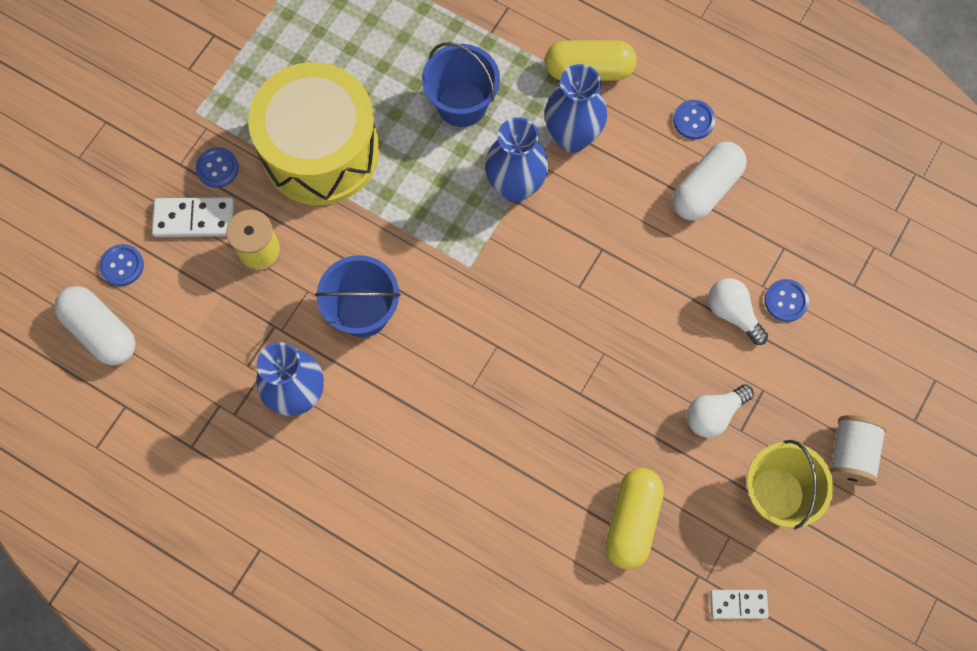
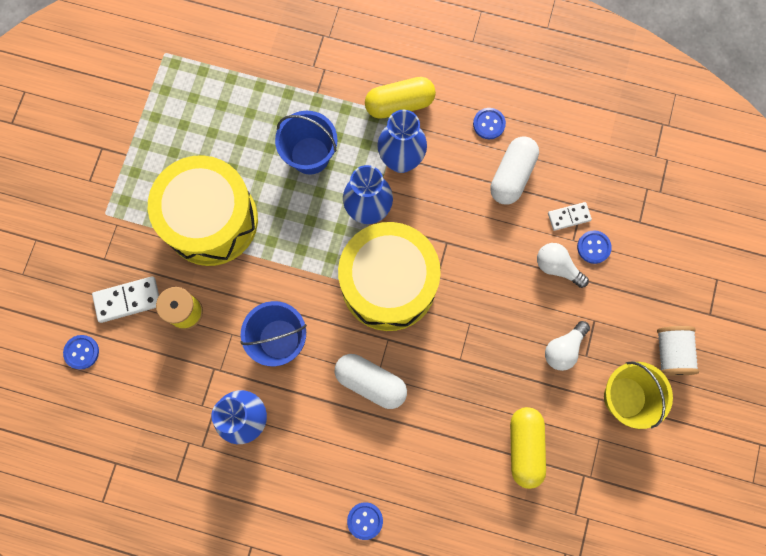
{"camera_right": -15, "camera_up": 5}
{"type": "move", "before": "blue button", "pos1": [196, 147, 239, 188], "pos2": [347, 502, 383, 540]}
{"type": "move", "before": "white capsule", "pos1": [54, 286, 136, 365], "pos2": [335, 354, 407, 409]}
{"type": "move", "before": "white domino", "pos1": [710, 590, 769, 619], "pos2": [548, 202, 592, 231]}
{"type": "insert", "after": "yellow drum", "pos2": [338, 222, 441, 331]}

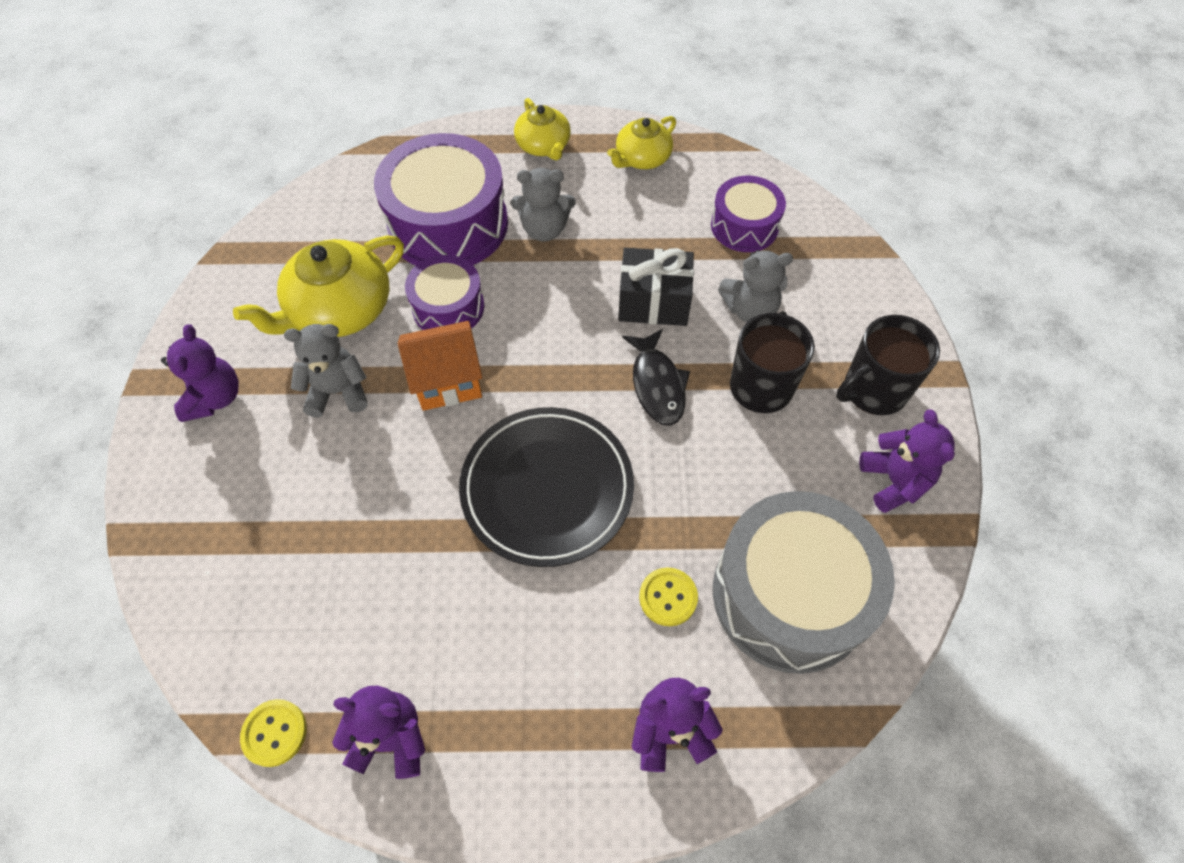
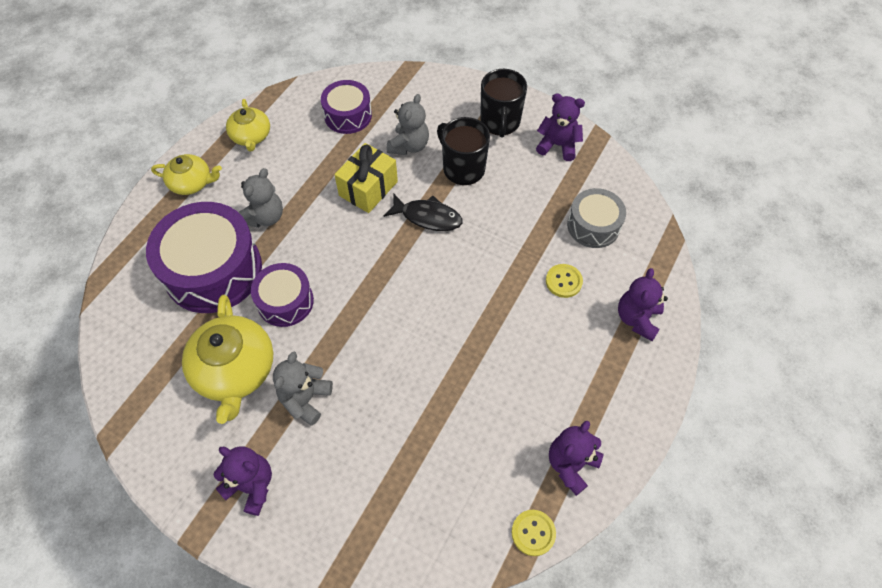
{"camera_right": -60, "camera_up": 0}
{"type": "recolor", "before": "black gift", "after": "yellow gift", "pos1": [618, 248, 694, 326], "pos2": [334, 143, 398, 213]}
{"type": "delete", "before": "orange house", "pos1": [398, 321, 482, 411]}
{"type": "delete", "before": "black plate", "pos1": [459, 407, 634, 567]}
{"type": "resize", "before": "grey drum", "pos1": [713, 491, 895, 674], "pos2": [567, 188, 626, 248], "scale": 0.56}

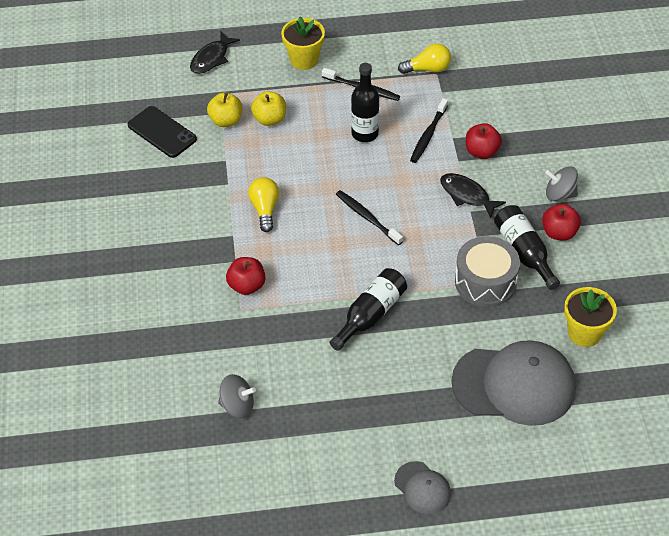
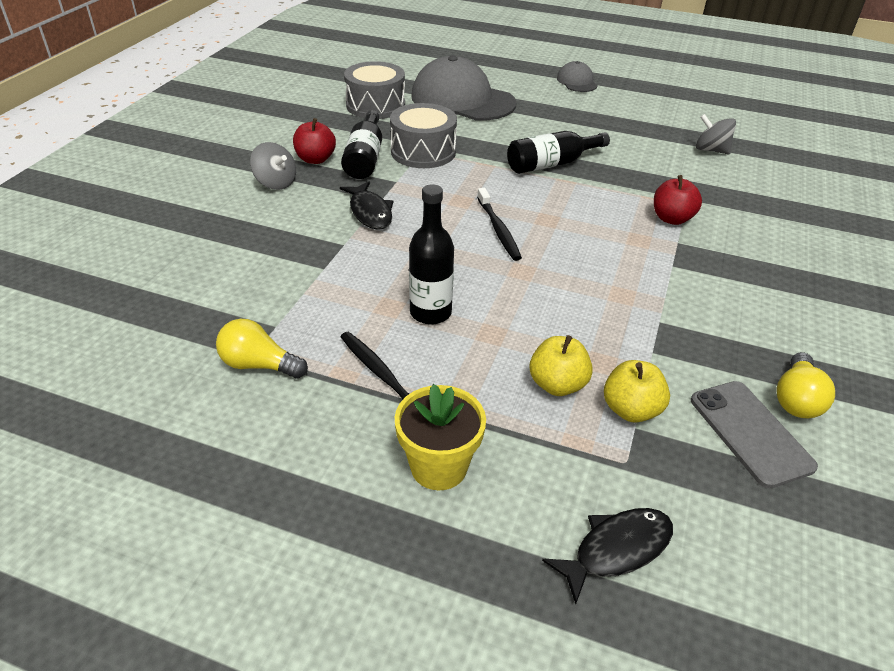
{"camera_right": -155, "camera_up": -10}
{"type": "delete", "before": "black toothbrush", "pos1": [410, 98, 448, 163]}
{"type": "recolor", "before": "black phone", "after": "grey phone", "pos1": [128, 106, 197, 158], "pos2": [691, 381, 818, 489]}
{"type": "delete", "before": "red apple", "pos1": [466, 123, 502, 159]}
{"type": "move", "before": "yellow light bulb", "pos1": [248, 177, 279, 232], "pos2": [776, 352, 835, 418]}
{"type": "replace", "before": "yellow flower pot", "after": "grey drum", "pos1": [564, 287, 617, 347], "pos2": [344, 61, 405, 119]}

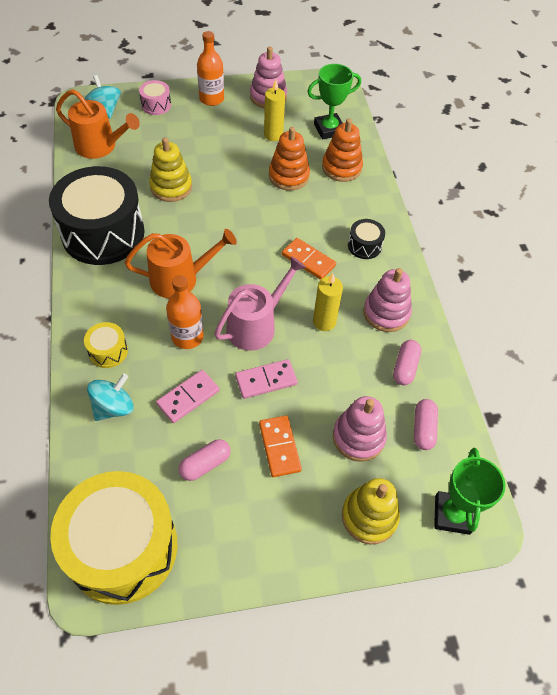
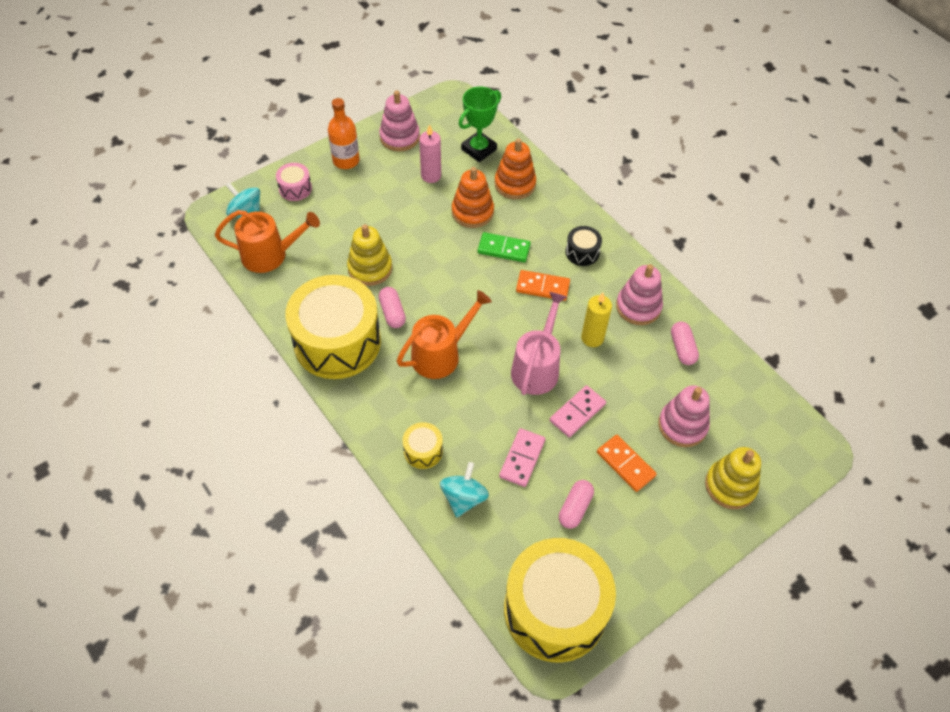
{"camera_right": -25, "camera_up": 0}
{"type": "recolor", "before": "yellow candle", "after": "pink candle", "pos1": [264, 79, 285, 141], "pos2": [419, 124, 441, 183]}
{"type": "recolor", "before": "black drum", "after": "yellow drum", "pos1": [49, 166, 145, 265], "pos2": [285, 275, 381, 379]}
{"type": "delete", "before": "orange bottle", "pos1": [166, 275, 204, 349]}
{"type": "move", "before": "pink capsule", "pos1": [414, 399, 438, 450], "pos2": [379, 287, 406, 328]}
{"type": "delete", "before": "green trophy", "pos1": [434, 448, 505, 535]}
{"type": "insert", "after": "green domino", "pos2": [478, 232, 531, 262]}

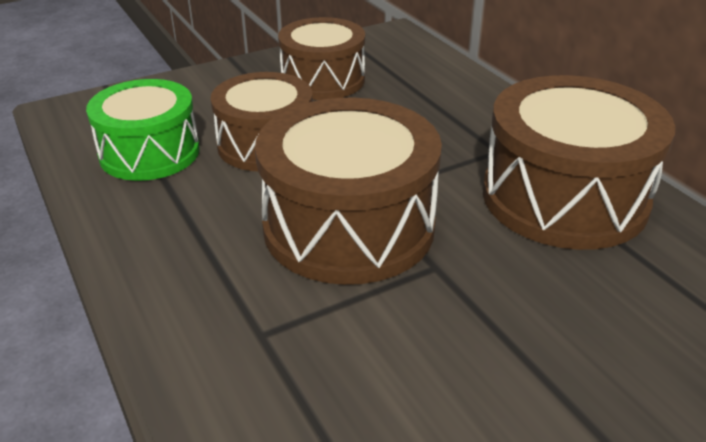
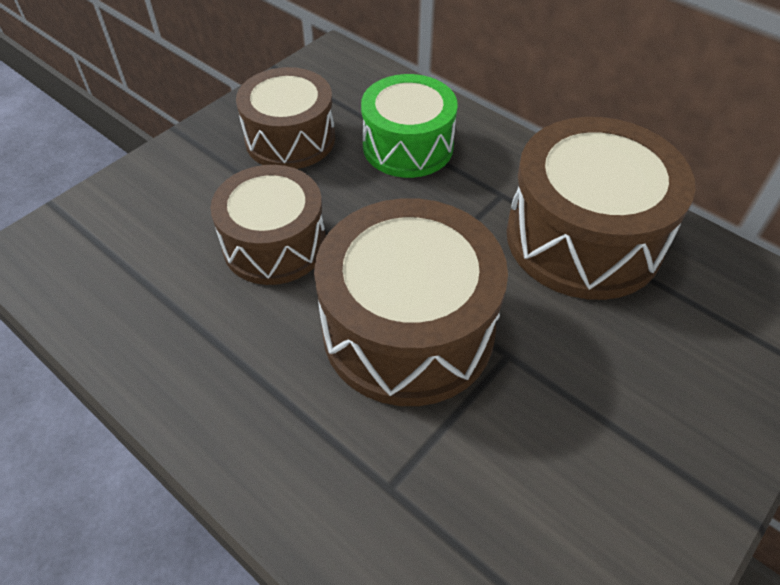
{"camera_right": -20, "camera_up": 15}
{"type": "move", "before": "green drum", "pos1": [86, 79, 200, 181], "pos2": [361, 74, 458, 178]}

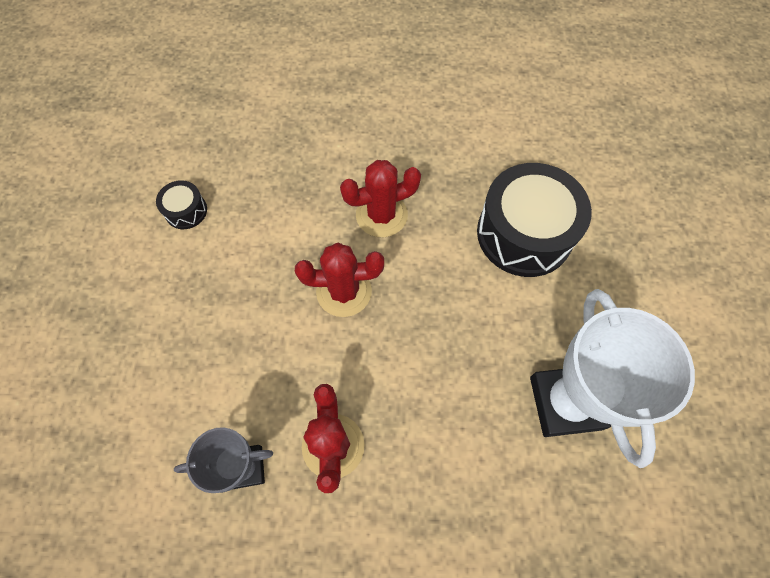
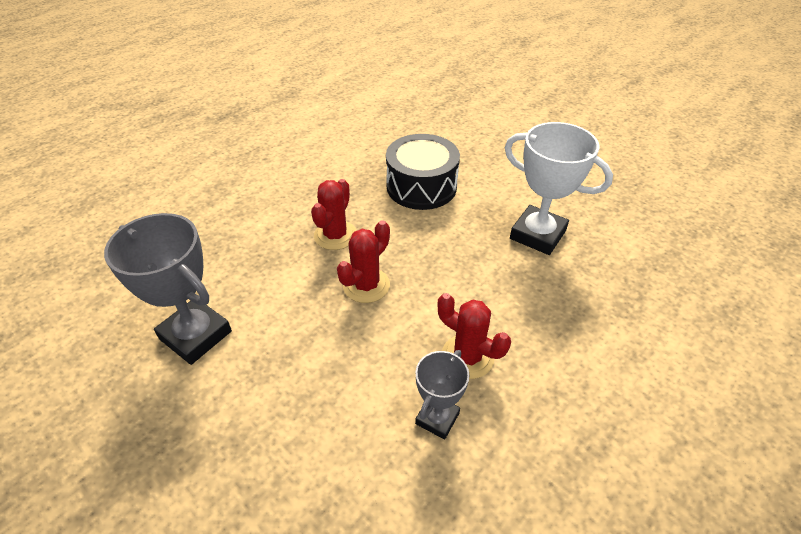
{"camera_right": -50, "camera_up": -20}
{"type": "replace", "before": "black drum", "after": "grey trophy", "pos1": [156, 180, 207, 229], "pos2": [104, 213, 232, 365]}

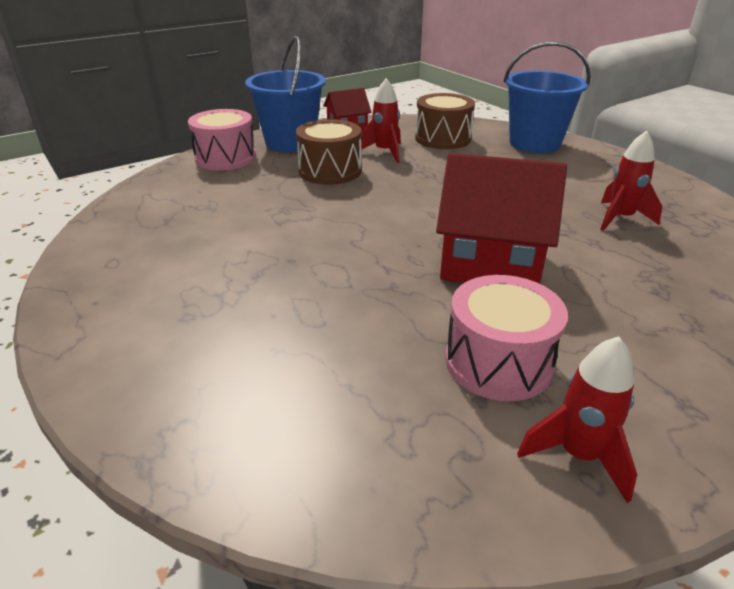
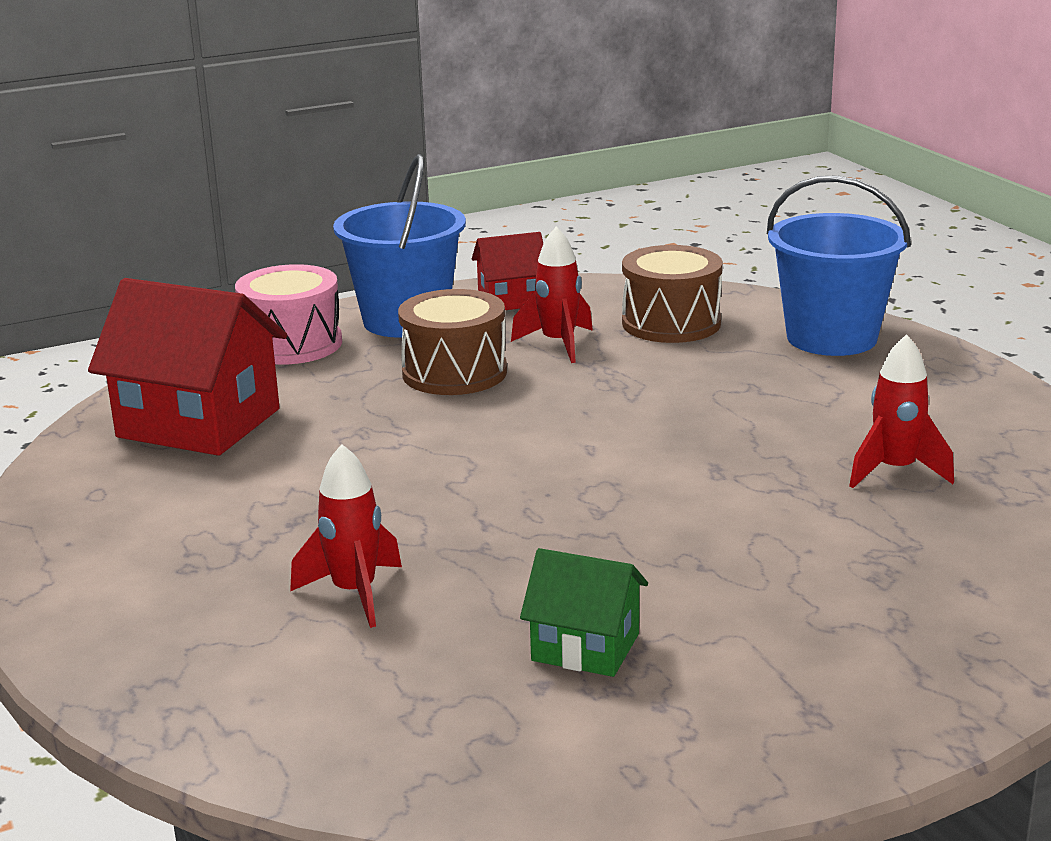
{"camera_right": 10, "camera_up": -10}
{"type": "move", "before": "red house", "pos1": [436, 153, 567, 284], "pos2": [88, 278, 287, 456]}
{"type": "replace", "before": "pink drum", "after": "green house", "pos1": [446, 275, 568, 401], "pos2": [520, 548, 648, 677]}
{"type": "move", "before": "red rocket", "pos1": [517, 336, 637, 503], "pos2": [290, 444, 402, 628]}

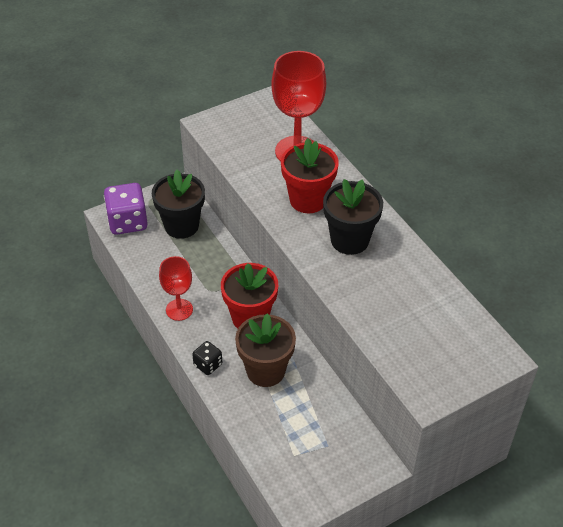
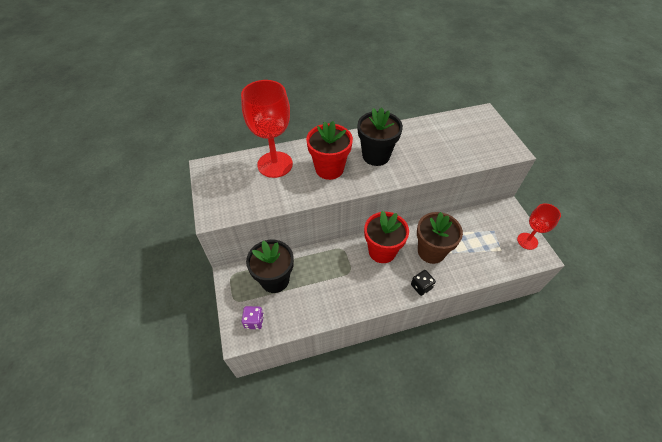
{"camera_right": -75, "camera_up": 5}
{"type": "resize", "before": "purple dice", "pos1": [104, 183, 148, 235], "pos2": [242, 306, 264, 329], "scale": 0.54}
{"type": "move", "before": "red goblet", "pos1": [159, 256, 193, 321], "pos2": [517, 203, 561, 250]}

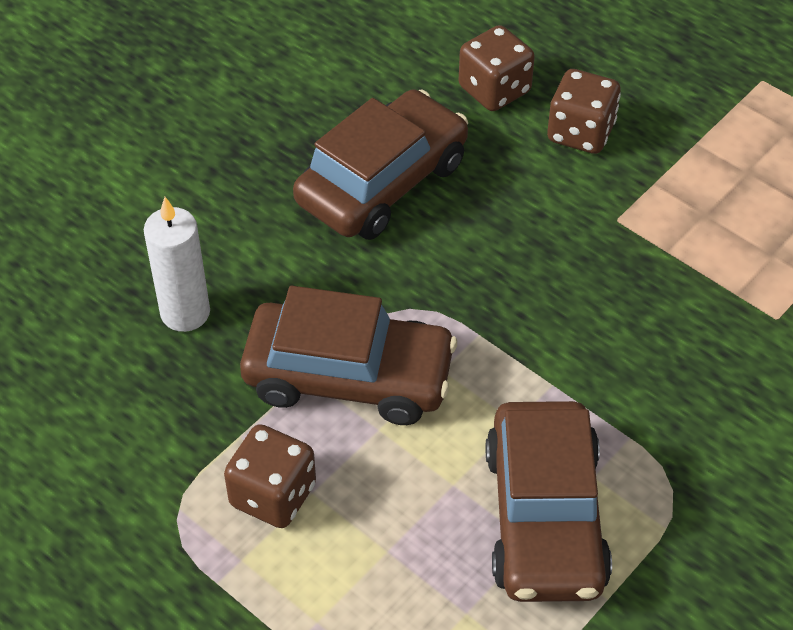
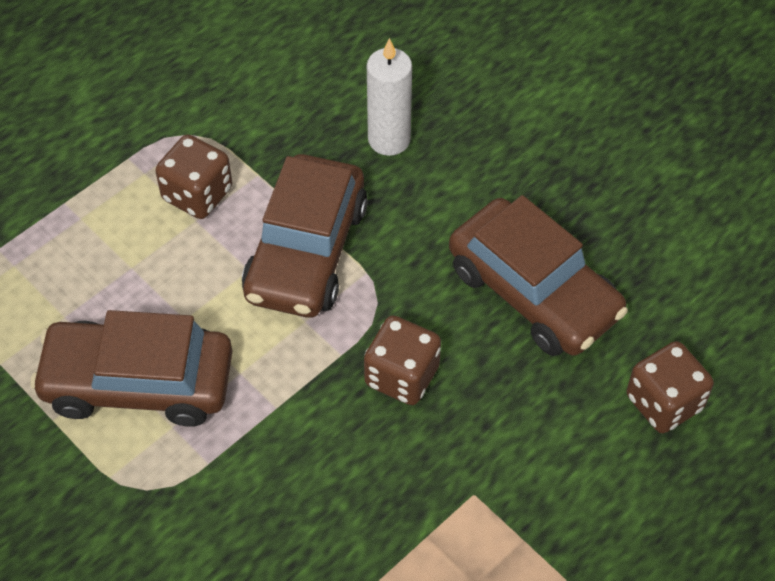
{"camera_right": 95, "camera_up": 5}
{"type": "move", "before": "brown dice", "pos1": [547, 69, 621, 154], "pos2": [364, 315, 441, 405]}

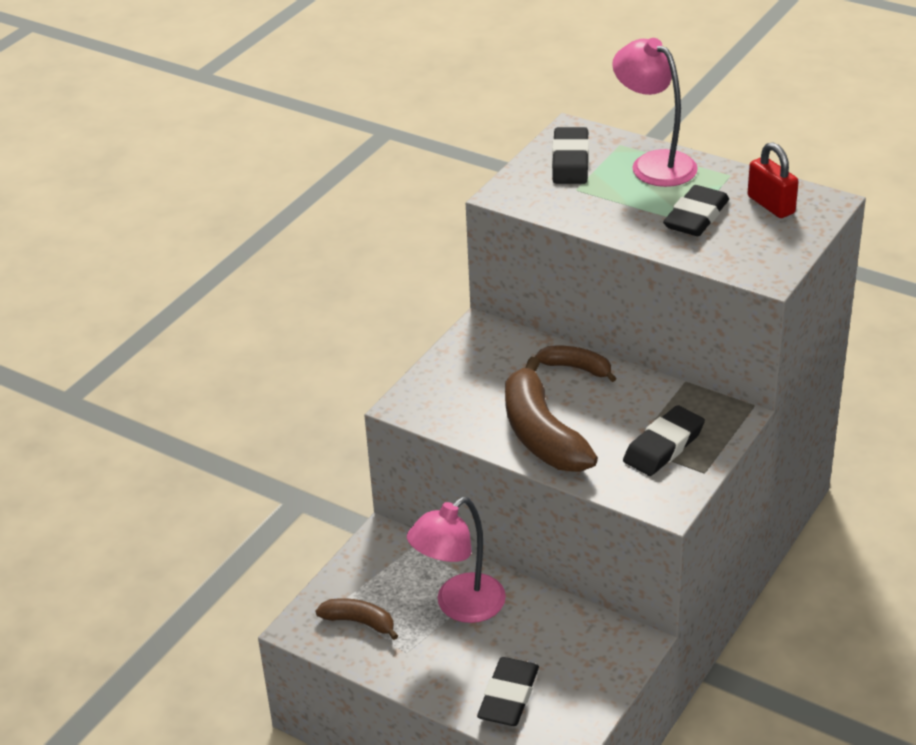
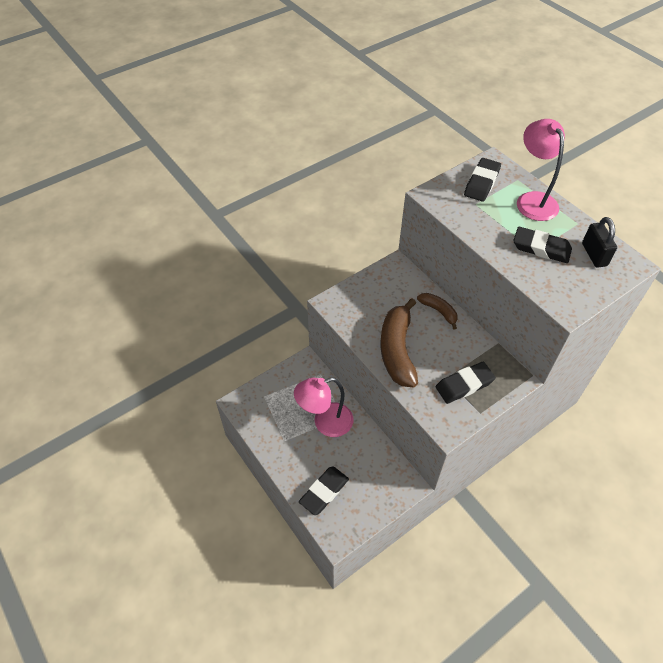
{"camera_right": 20, "camera_up": 15}
{"type": "recolor", "before": "red padlock", "after": "black padlock", "pos1": [747, 142, 799, 218], "pos2": [582, 217, 617, 268]}
{"type": "rotate", "before": "black eraser", "pos1": [663, 185, 729, 236], "pos2": [513, 227, 572, 263], "turn": 60}
{"type": "delete", "before": "brown banana", "pos1": [316, 598, 398, 640]}

